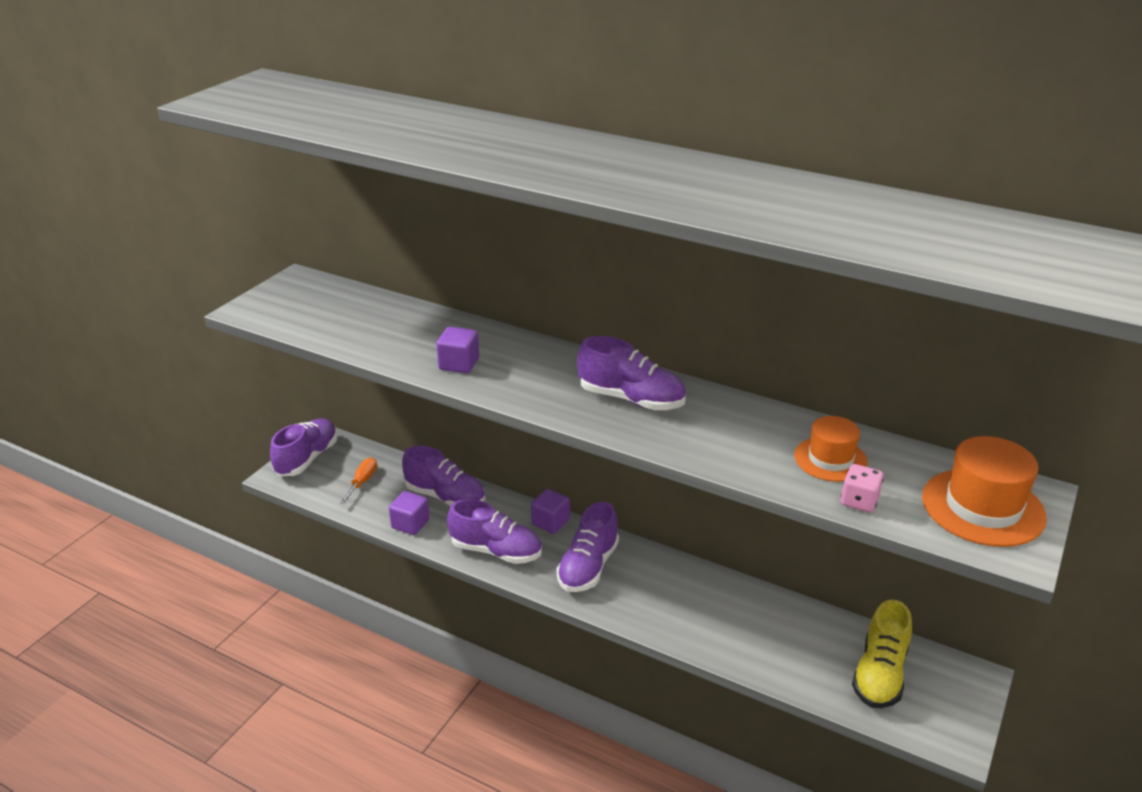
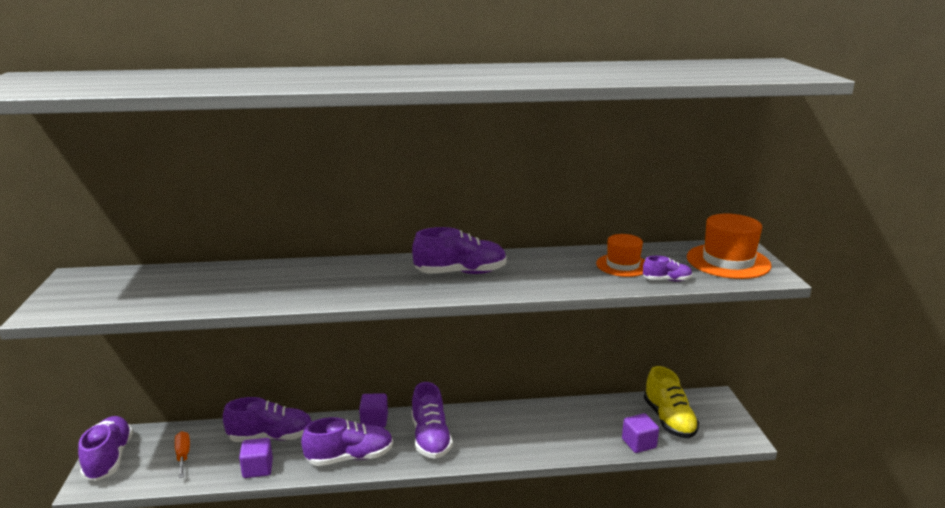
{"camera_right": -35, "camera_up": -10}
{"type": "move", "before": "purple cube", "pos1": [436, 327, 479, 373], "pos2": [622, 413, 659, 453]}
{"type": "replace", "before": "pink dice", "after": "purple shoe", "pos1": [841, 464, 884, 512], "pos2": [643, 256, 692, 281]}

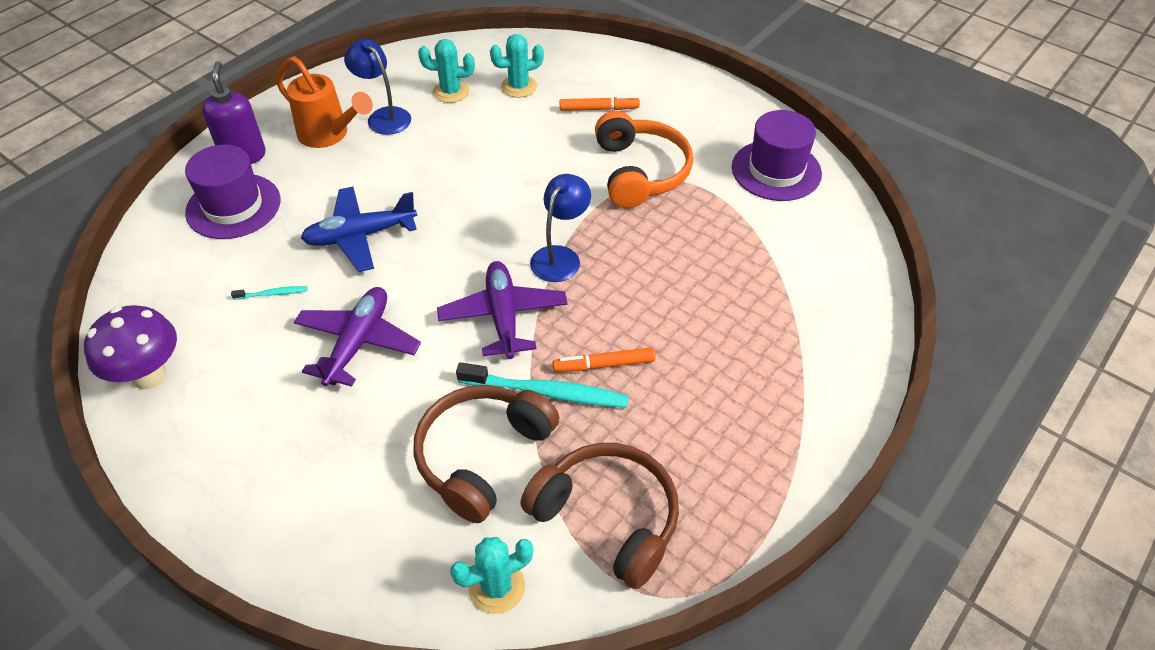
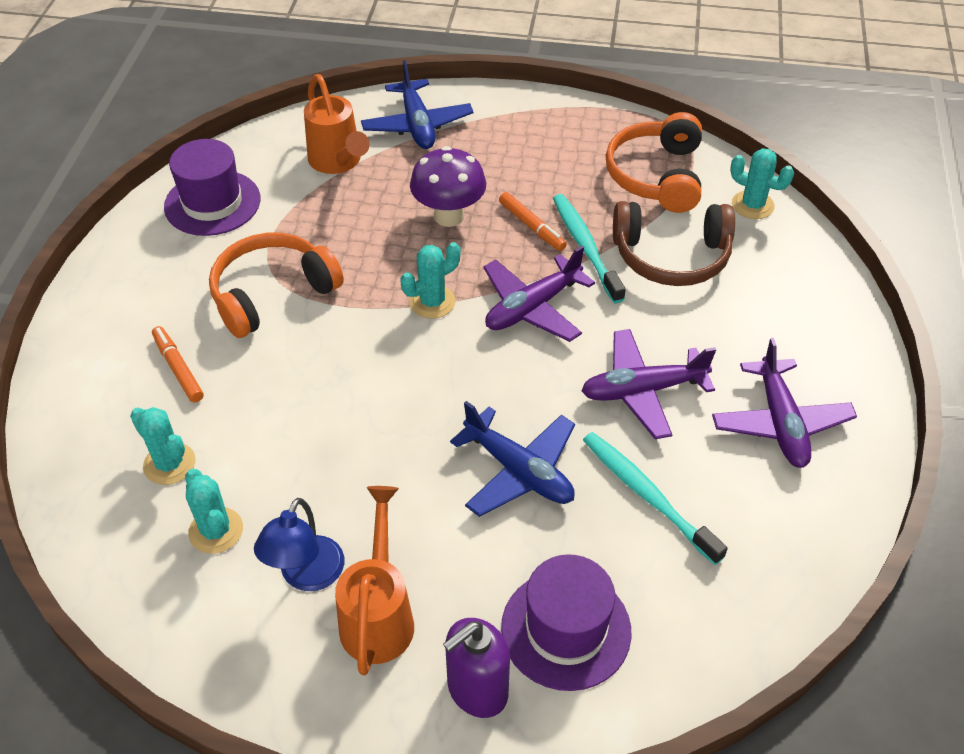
{"camera_right": -120, "camera_up": 0}
{"type": "replace", "before": "blue lamp", "after": "turquoise cactus", "pos1": [530, 174, 591, 282], "pos2": [400, 242, 460, 319]}
{"type": "resize", "before": "turquoise toothbrush", "pos1": [231, 286, 307, 300], "pos2": [583, 432, 728, 565], "scale": 2.18}
{"type": "move", "before": "purple mushroom", "pos1": [84, 305, 177, 390], "pos2": [410, 146, 486, 227]}
{"type": "recolor", "before": "brown headphones", "after": "orange headphones", "pos1": [521, 443, 679, 589], "pos2": [606, 112, 702, 213]}
{"type": "insert", "after": "blue plane", "pos2": [361, 60, 473, 149]}
{"type": "insert", "after": "orange watering can", "pos2": [304, 74, 370, 174]}
{"type": "insert", "after": "purple plane", "pos2": [712, 338, 857, 468]}

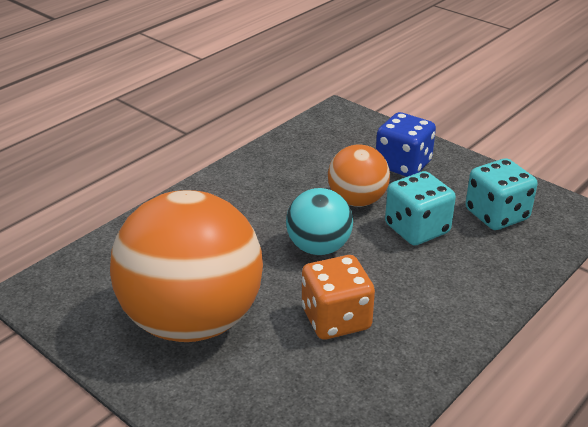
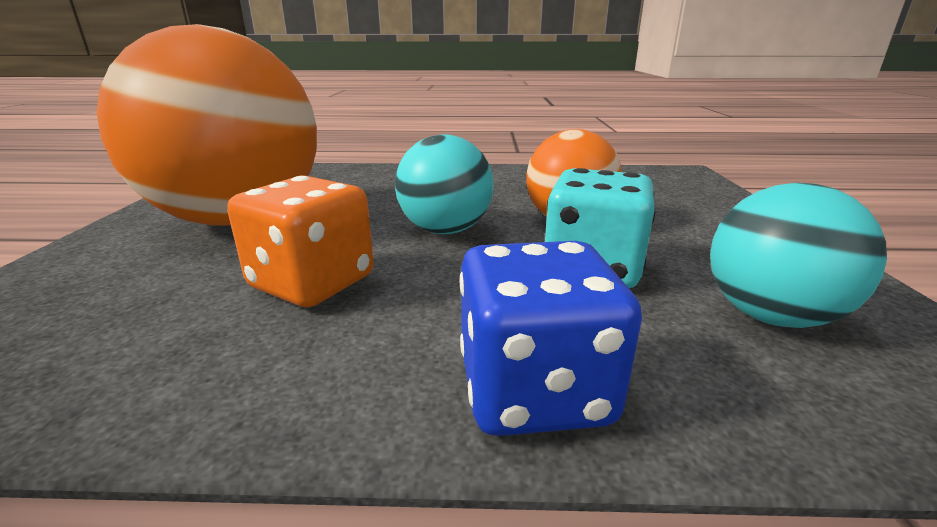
{"camera_right": 50, "camera_up": -10}
{"type": "move", "before": "blue dice", "pos1": [376, 112, 436, 177], "pos2": [460, 241, 642, 436]}
{"type": "replace", "before": "turquoise dice", "after": "turquoise ball", "pos1": [465, 158, 538, 230], "pos2": [710, 183, 887, 328]}

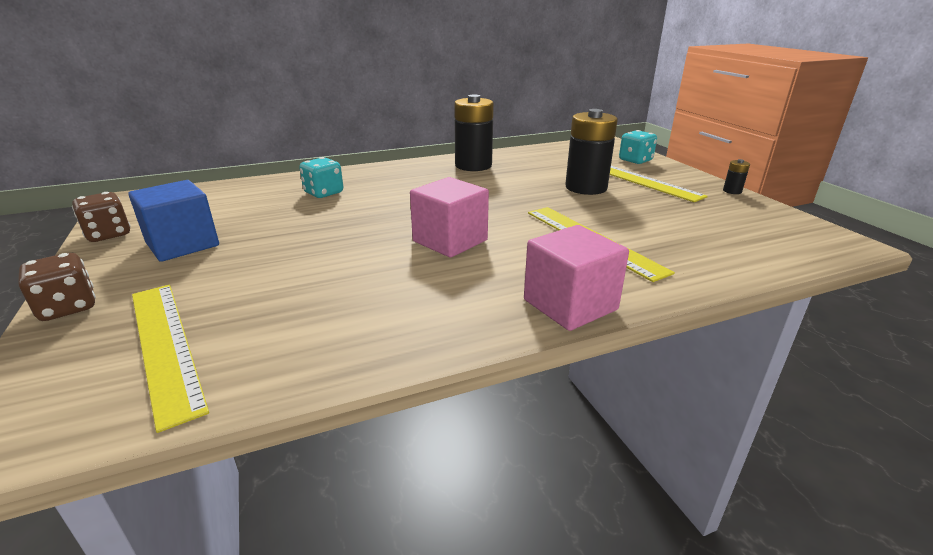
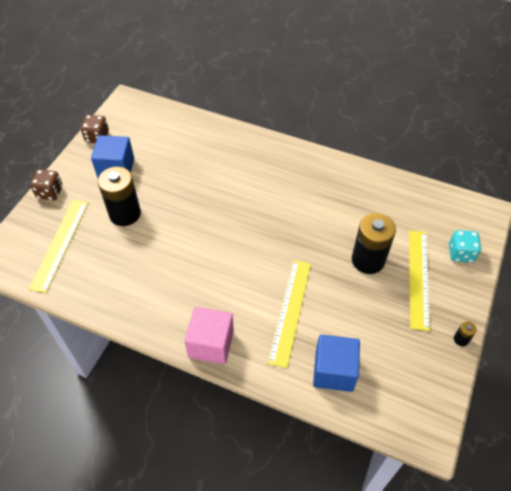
{"camera_right": 45, "camera_up": 25}
{"type": "move", "before": "black battery", "pos1": [454, 95, 494, 171], "pos2": [98, 167, 141, 226]}
{"type": "delete", "before": "turquoise dice", "pos1": [299, 157, 343, 198]}
{"type": "delete", "before": "pink cube", "pos1": [410, 177, 489, 258]}
{"type": "insert", "after": "blue cube", "pos2": [313, 334, 360, 392]}

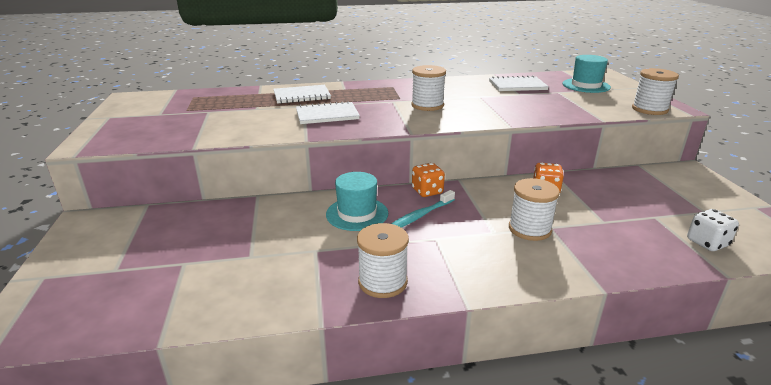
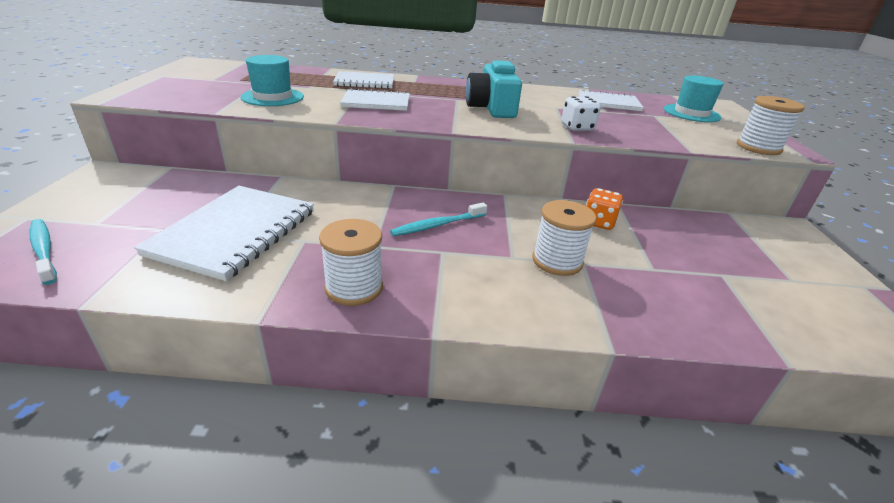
{"camera_right": 10, "camera_up": 5}
{"type": "replace", "before": "white spool", "after": "turquoise camera", "pos1": [411, 65, 446, 111], "pos2": [466, 60, 522, 118]}
{"type": "delete", "before": "orange dice", "pos1": [412, 163, 445, 197]}
{"type": "move", "before": "turquoise hat", "pos1": [326, 172, 388, 231], "pos2": [241, 55, 304, 106]}
{"type": "move", "before": "white dice", "pos1": [687, 209, 739, 251], "pos2": [562, 96, 601, 131]}
{"type": "insert", "after": "white notebook", "pos2": [134, 186, 314, 281]}
{"type": "insert", "after": "turquoise toothbrush", "pos2": [30, 219, 57, 285]}

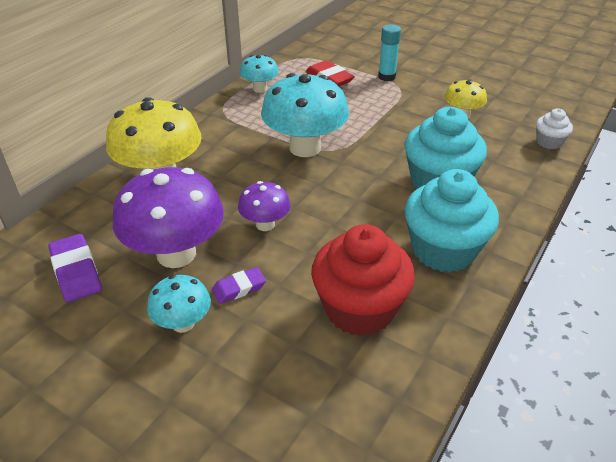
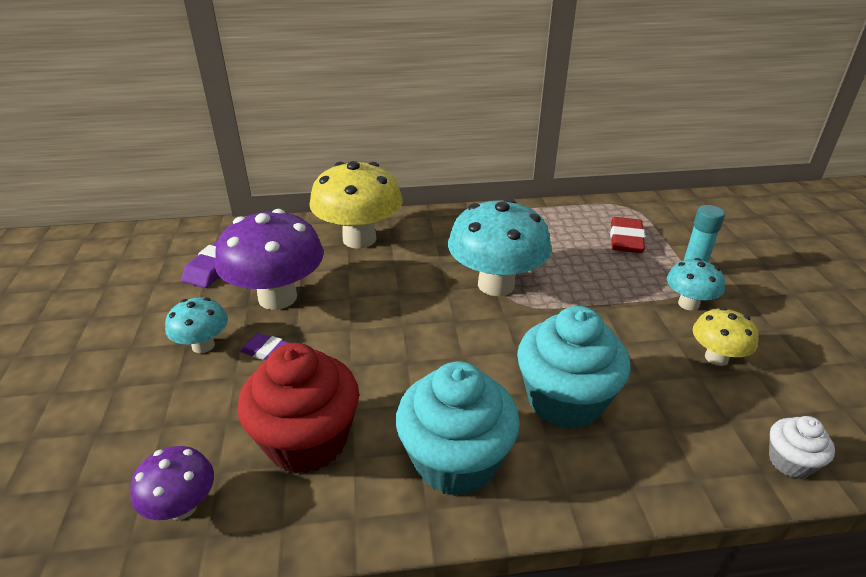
{"camera_right": 50, "camera_up": -5}
{"type": "move", "before": "turquoise mushroom", "pos1": [240, 55, 279, 93], "pos2": [667, 258, 725, 311]}
{"type": "move", "before": "purple mushroom", "pos1": [238, 181, 290, 231], "pos2": [130, 446, 214, 520]}

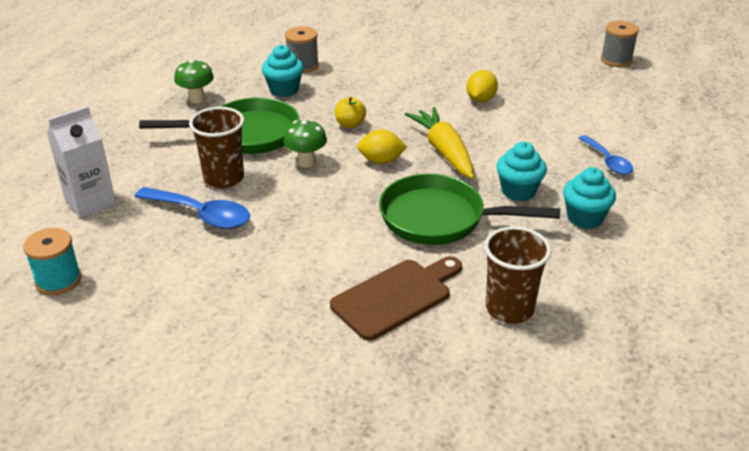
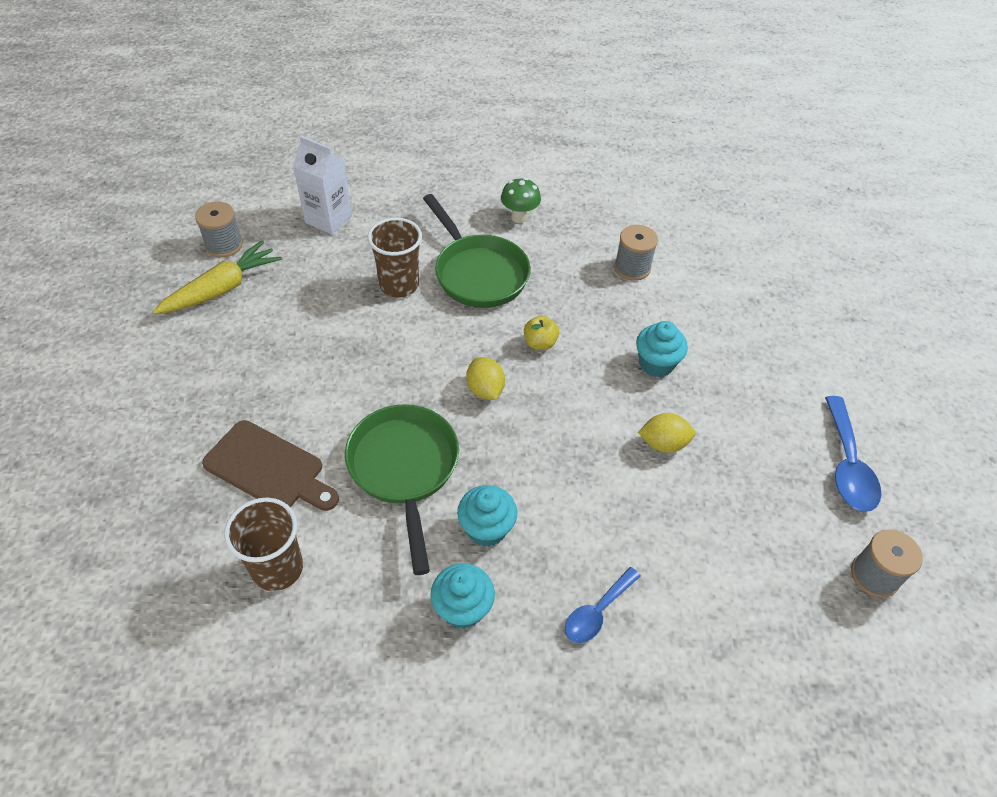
{"camera_right": 65, "camera_up": 15}
{"type": "move", "before": "turquoise cupcake", "pos1": [261, 45, 304, 97], "pos2": [636, 321, 688, 377]}
{"type": "move", "before": "yellow carrot", "pos1": [405, 107, 474, 179], "pos2": [153, 240, 282, 314]}
{"type": "delete", "before": "green mushroom", "pos1": [283, 119, 327, 168]}
{"type": "move", "before": "blue spoon", "pos1": [135, 187, 250, 229], "pos2": [825, 396, 881, 512]}
{"type": "recolor", "before": "turquoise spool", "after": "grey spool", "pos1": [23, 228, 81, 295], "pos2": [195, 201, 243, 258]}

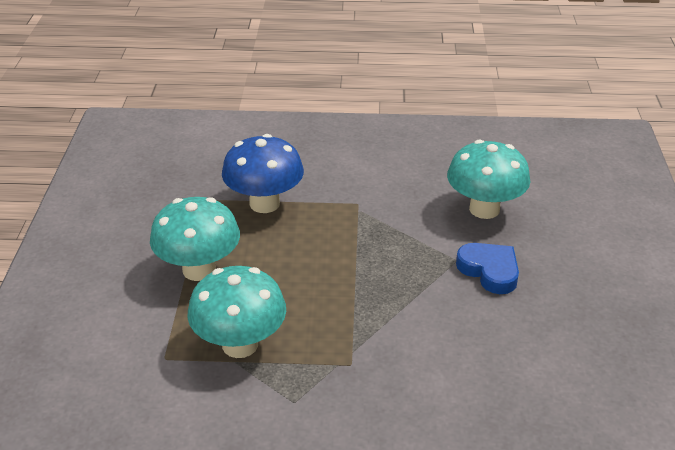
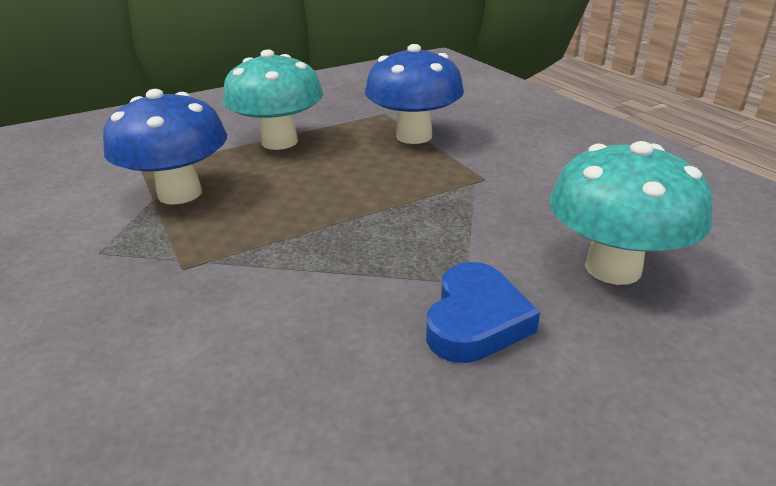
{"camera_right": 60, "camera_up": -5}
{"type": "recolor", "before": "turquoise mushroom", "after": "blue mushroom", "pos1": [188, 266, 286, 358], "pos2": [103, 89, 227, 205]}

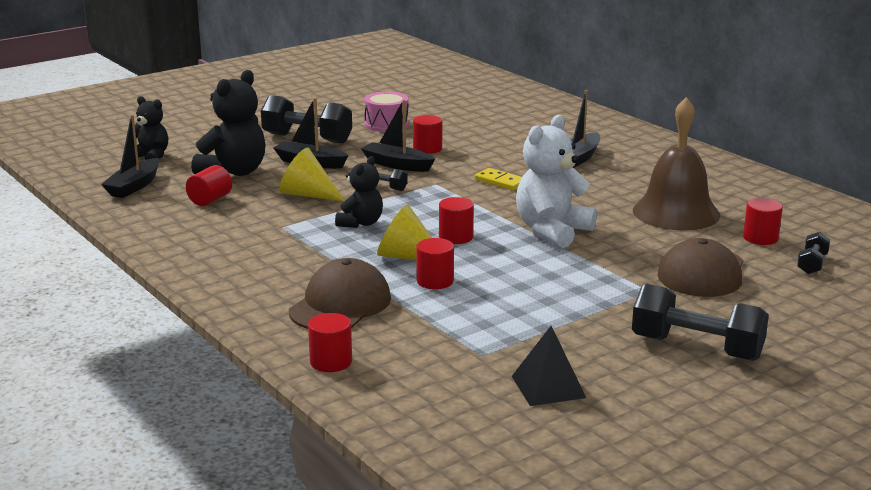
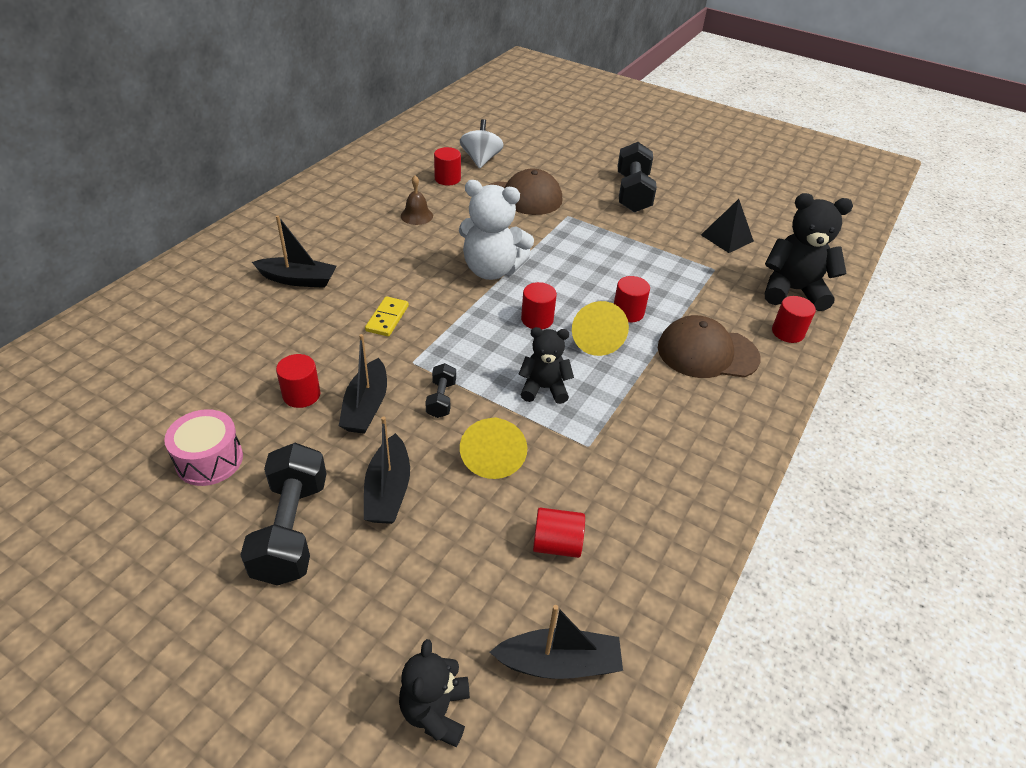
{"camera_right": -115, "camera_up": 20}
{"type": "move", "before": "black teddy bear", "pos1": [191, 70, 266, 176], "pos2": [765, 193, 853, 311]}
{"type": "resize", "before": "brown bell", "pos1": [633, 97, 720, 230], "pos2": [401, 175, 433, 225], "scale": 0.44}
{"type": "replace", "before": "black dumbbell", "after": "white spinning top", "pos1": [797, 232, 830, 274], "pos2": [460, 119, 504, 168]}

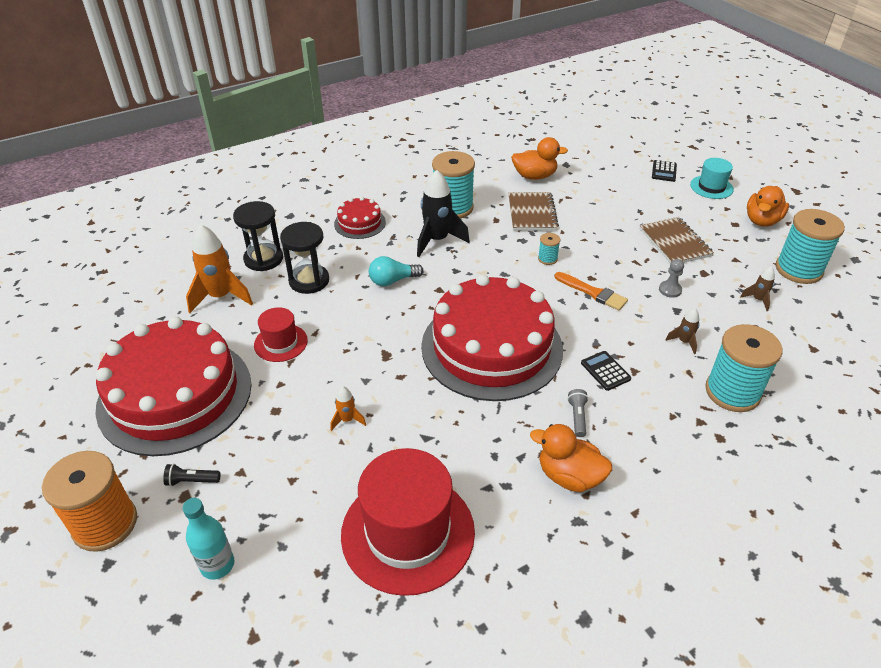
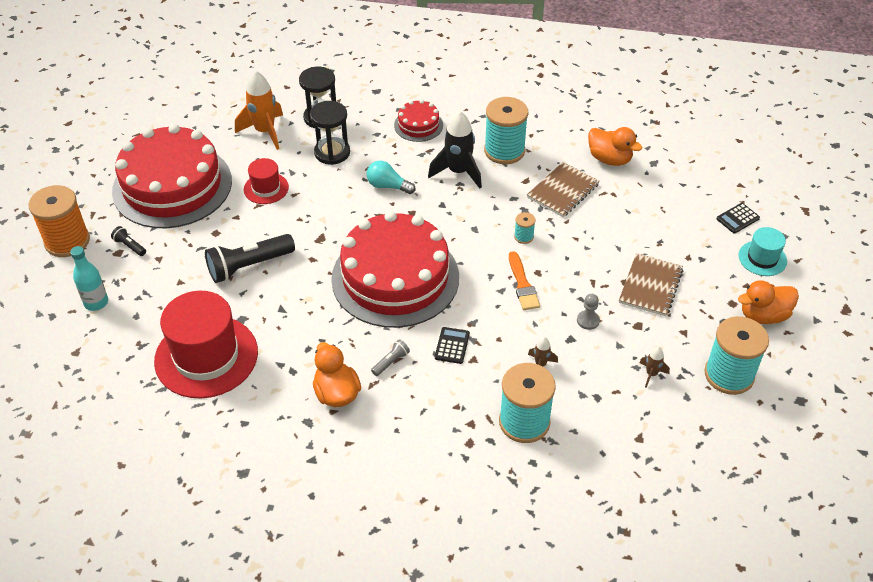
{"camera_right": 40, "camera_up": 5}
{"type": "replace", "before": "orange rocket", "after": "black flashlight", "pos1": [330, 386, 366, 431], "pos2": [205, 234, 295, 283]}

